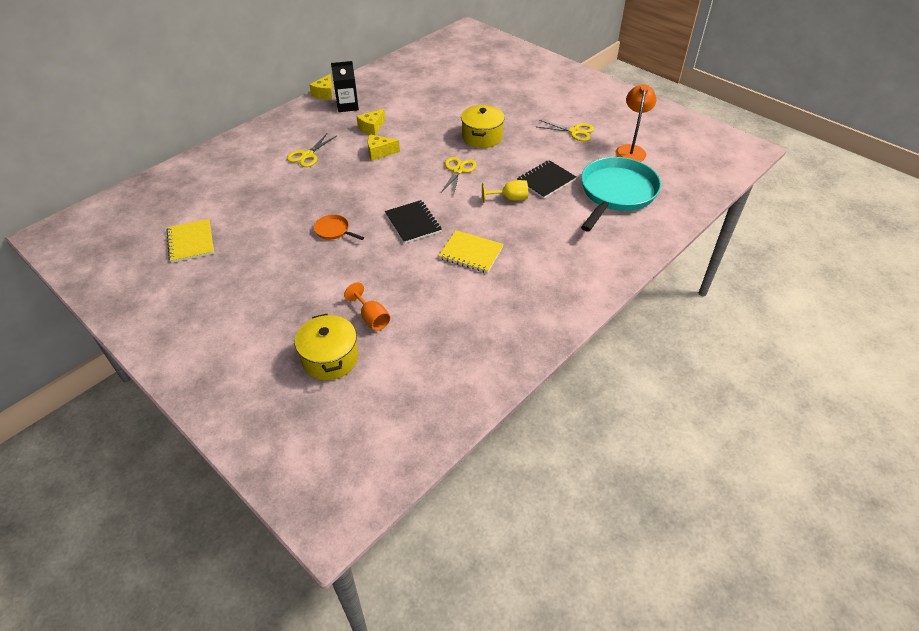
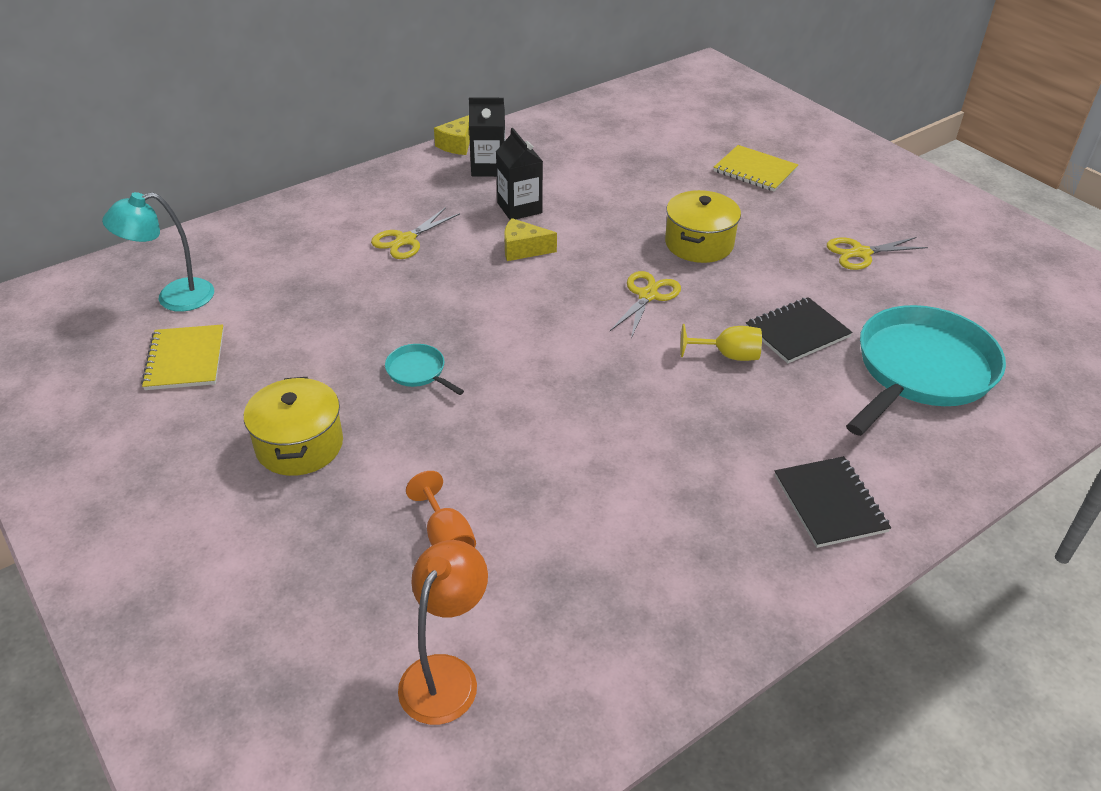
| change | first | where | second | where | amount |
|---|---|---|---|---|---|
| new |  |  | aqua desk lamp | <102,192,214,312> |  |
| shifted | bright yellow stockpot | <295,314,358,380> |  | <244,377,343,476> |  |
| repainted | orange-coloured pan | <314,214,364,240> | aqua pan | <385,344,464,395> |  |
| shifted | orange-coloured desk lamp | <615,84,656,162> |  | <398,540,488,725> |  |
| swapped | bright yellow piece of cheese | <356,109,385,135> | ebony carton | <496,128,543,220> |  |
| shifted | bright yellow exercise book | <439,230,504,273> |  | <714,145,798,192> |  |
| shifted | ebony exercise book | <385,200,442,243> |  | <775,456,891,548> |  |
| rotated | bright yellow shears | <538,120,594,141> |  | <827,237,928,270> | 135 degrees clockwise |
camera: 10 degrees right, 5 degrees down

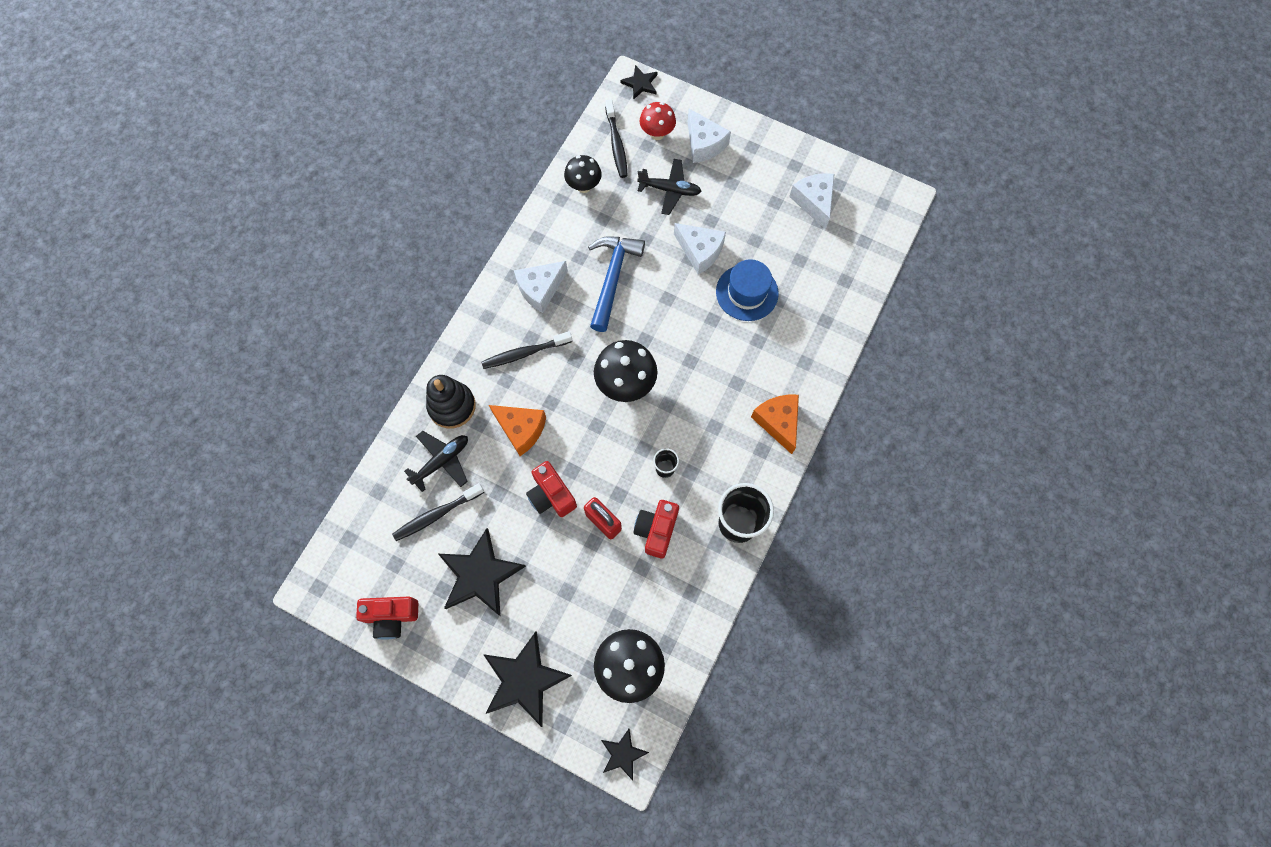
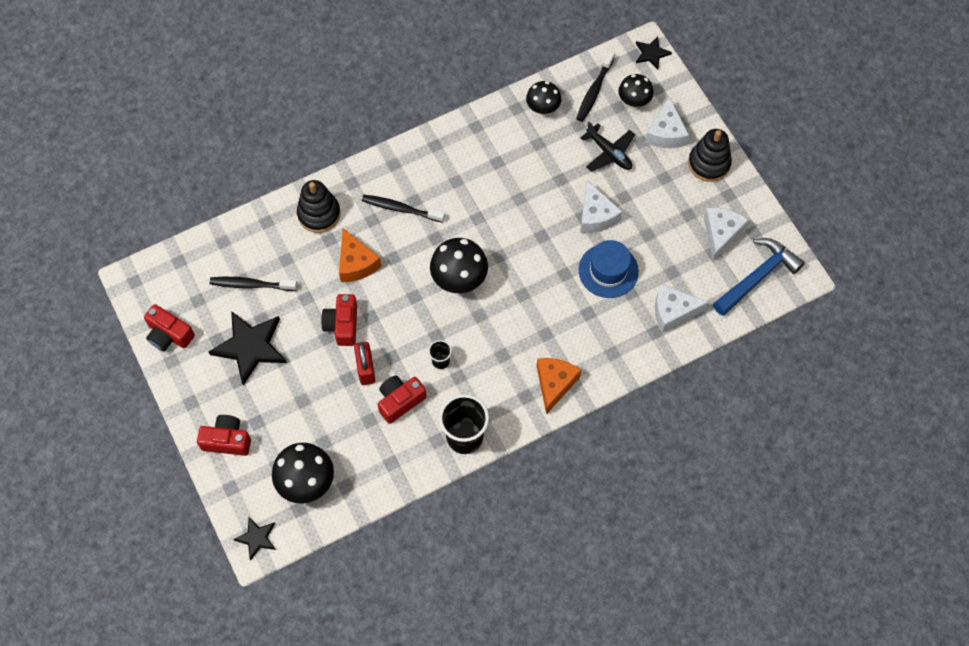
| change | first | where | second | where | amount |
|---|---|---|---|---|---|
| swapped | ebony star | <483,631,572,727> | scarlet camera | <197,415,251,456> |  |
| repainted | scarlet fungus | <640,102,676,140> | ebony fungus | <618,74,654,109> |  |
| shifted | snow-white piece of cheese | <514,261,568,313> |  | <655,284,709,333> |  |
| new |  |  | ebony ring stacker | <688,129,732,182> |  |
| shifted | royal blue claw hammer | <588,236,645,332> |  | <713,238,804,316> |  |
| gone | ebony aeroplane | <404,431,468,492> |  |  |  |
camera: 35 degrees right, 5 degrees down

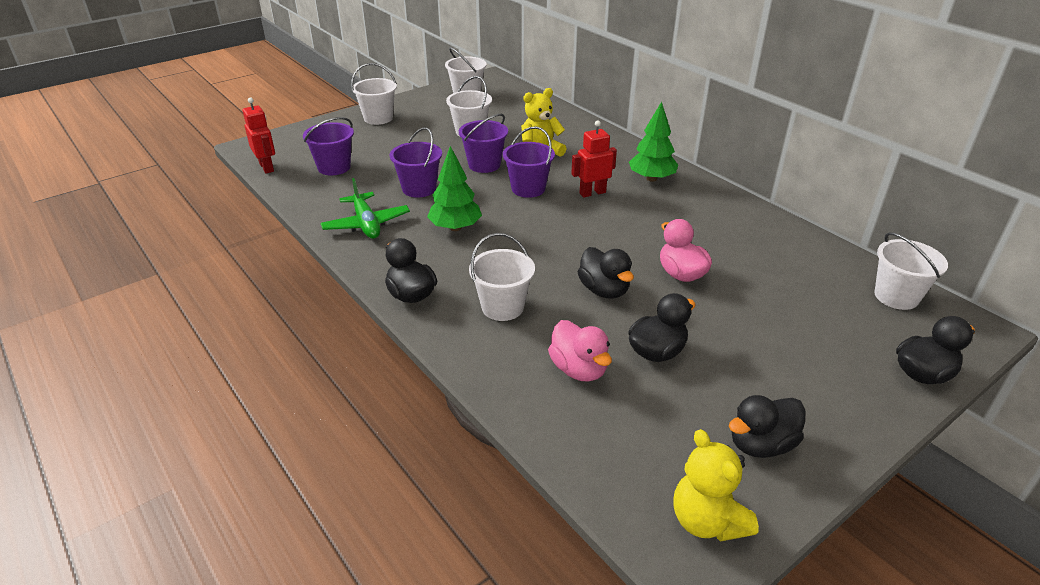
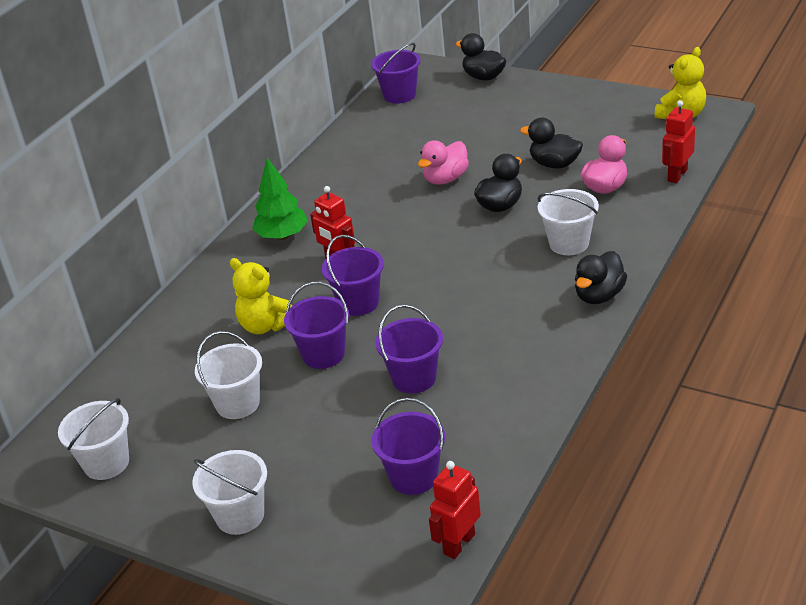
| change | first | where | second | where | amount |
|---|---|---|---|---|---|
| repainted | snow-white sand bucket | <874,232,948,310> | purple sand bucket | <371,42,421,104> |  |
| new |  |  | scarlet robot figure | <662,100,695,183> |  |
| gone | green aeroplane | <321,178,410,239> |  |  |  |
| gone | green toy tree | <427,146,482,231> |  |  |  |
| gone | ebony duck | <729,395,806,458> |  |  |  |
camera: 110 degrees left, 0 degrees up

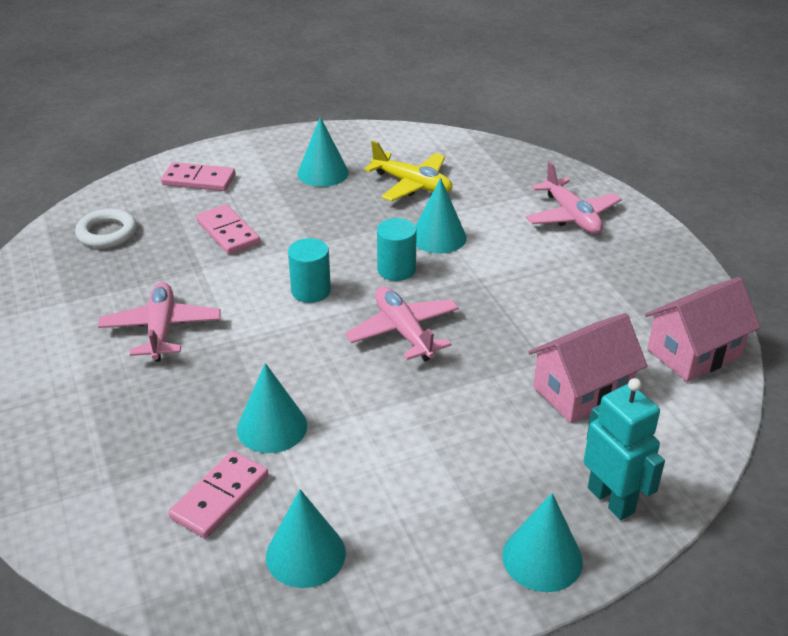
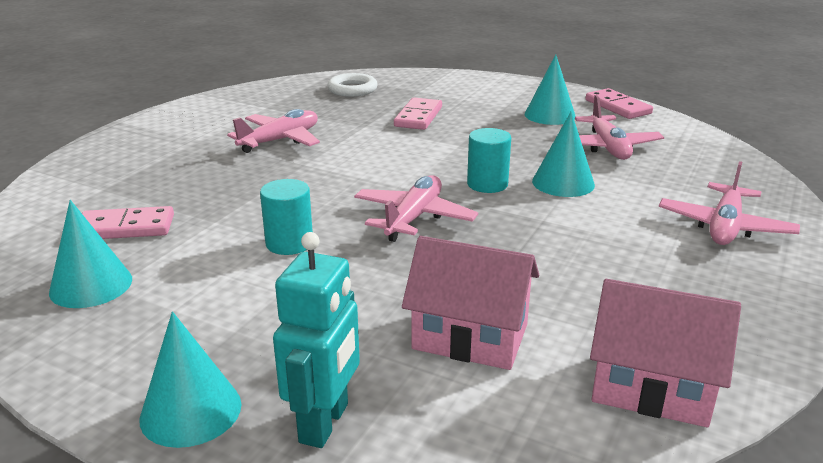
| change | first | where | second | where | amount |
|---|---|---|---|---|---|
| shifted | aqua cylinder | <288,238,331,303> |  | <260,179,313,255> |  |
| repainted | bright yellow aeroplane | <364,141,452,201> | rose-pink aeroplane | <575,95,664,160> |  |
| shifted | rose-pink domino piece | <161,162,235,191> |  | <586,88,653,119> |  |
| gone | aqua solid cone | <237,363,307,453> |  |  |  |
camera: 50 degrees right, 10 degrees down

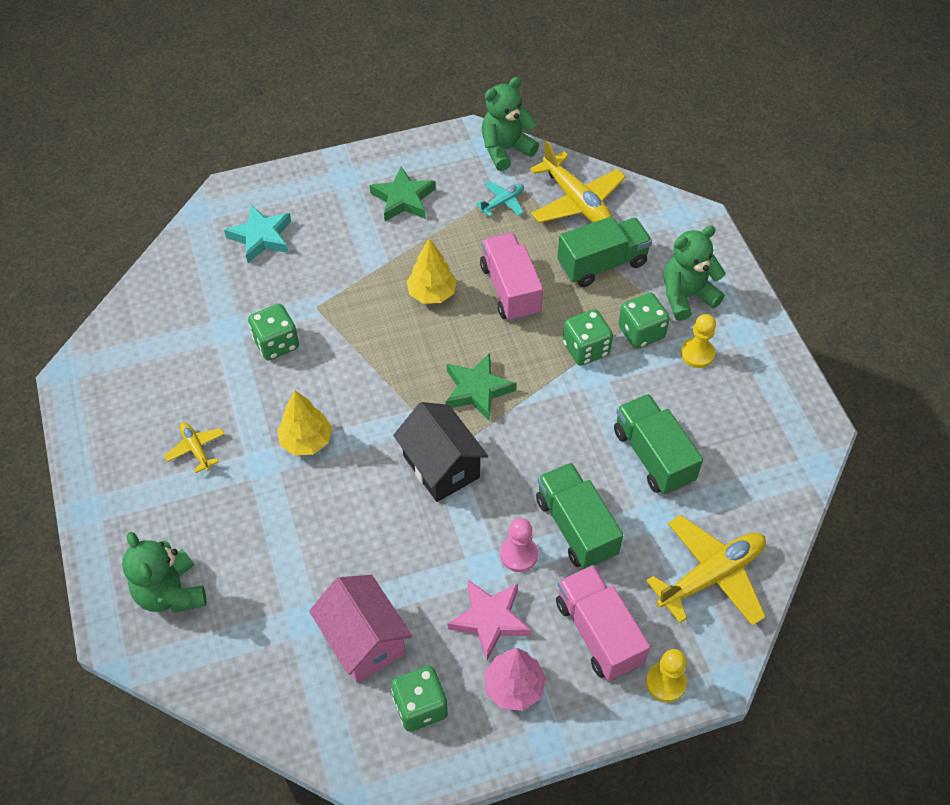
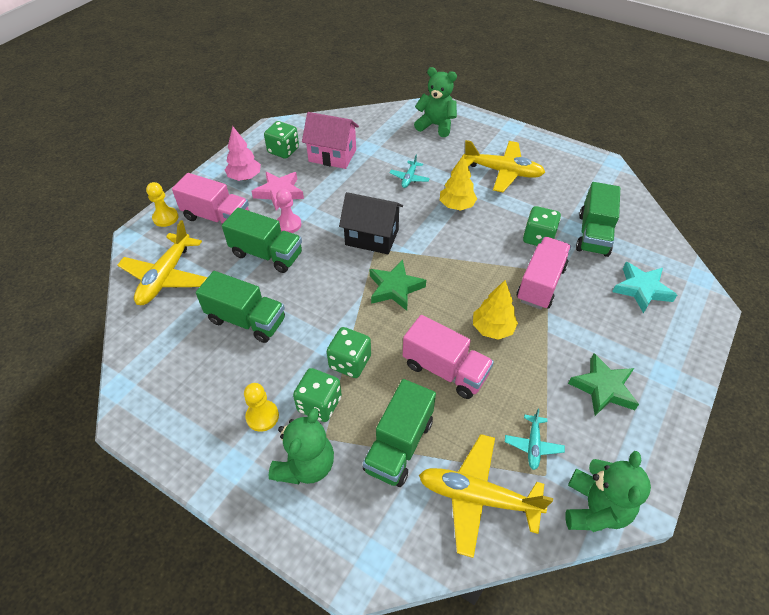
| change | first | where | second | where | amount |
|---|---|---|---|---|---|
| new |  |  | aqua aeroplane | <389,154,430,188> |  |
| scaled | bright yellow aeroplane | <164,422,224,473> |  | <464,140,545,192> | x1.99 |
| new |  |  | rose-pink truck | <516,237,571,310> |  |
| new |  |  | green truck | <576,182,620,257> |  |
camera: 140 degrees right, 5 degrees down

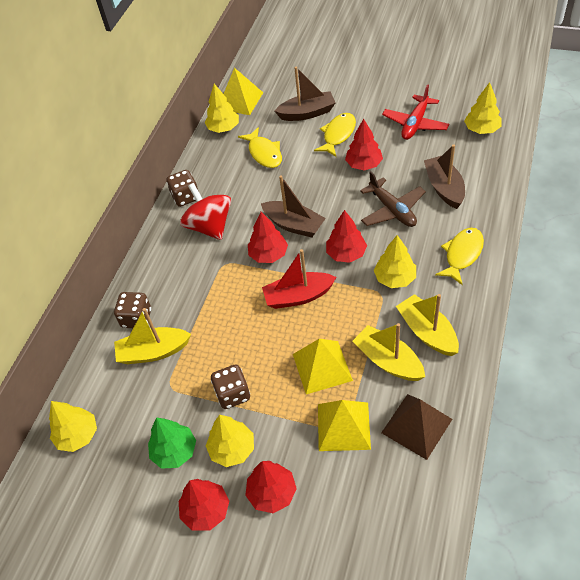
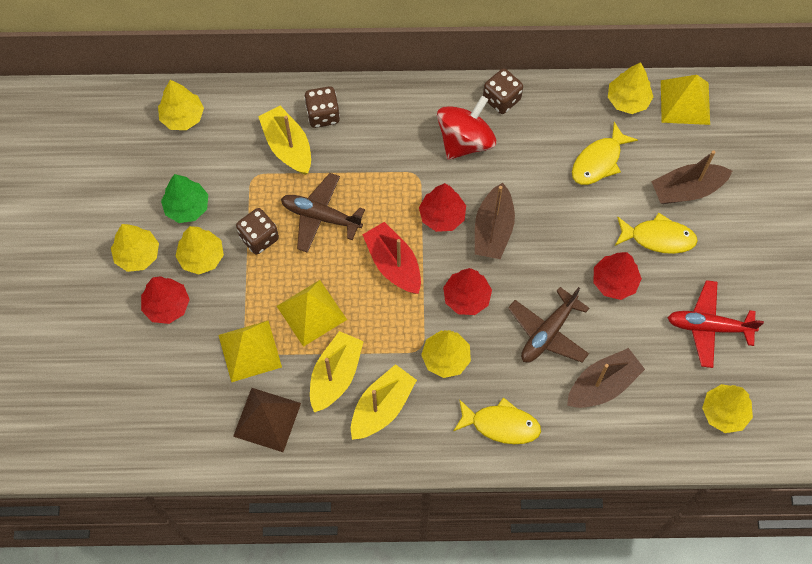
| change | first | where | second | where | amount |
|---|---|---|---|---|---|
| repainted | scarlet toy tree | <179,479,229,531> | bright yellow toy tree | <111,224,159,272> |  |
| new |  |  | russet aeroplane | <281,173,365,253> |  |
| rotated | russet sailboat | <275,67,336,121> |  | <651,150,732,204> | 105 degrees clockwise |
camera: 65 degrees right, 15 degrees up

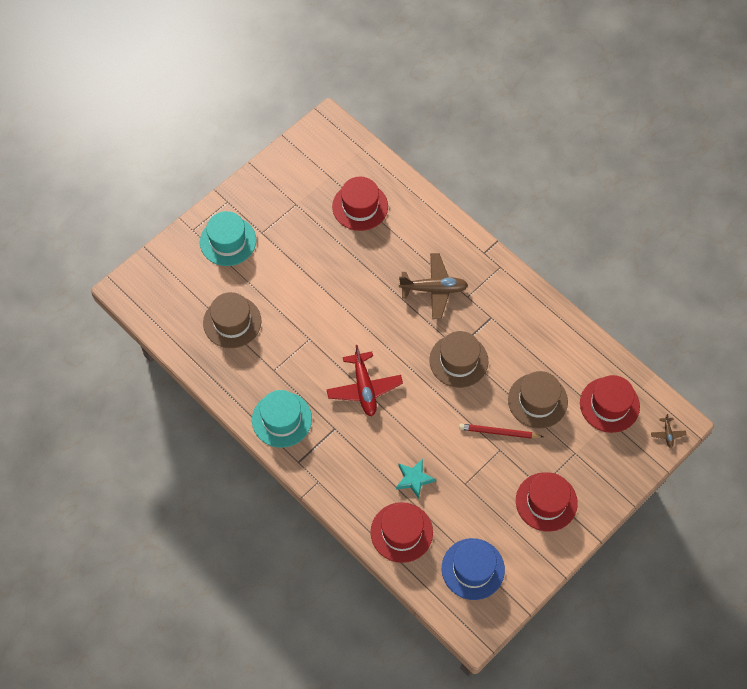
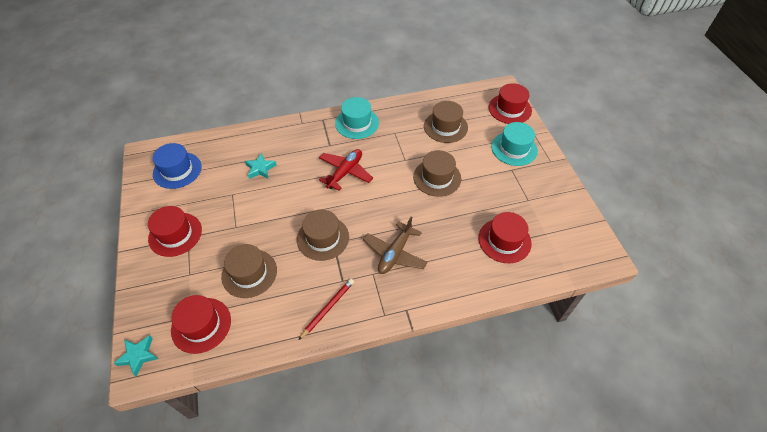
| change | first | where | second | where | amount |
|---|---|---|---|---|---|
| swapped | russet aeroplane | <651,414,687,448> | aqua star | <114,335,158,377> |  |
| shifted | scarlet pencil | <459,424,544,439> |  | <299,279,354,340> |  |
| rotated | scarlet aeroplane | <326,345,403,416> |  | <319,149,373,191> | 105 degrees clockwise |
| new |  |  | russet tall hat | <413,150,461,197> |  |
| shifted | scarlet tall hat | <371,502,433,563> |  | <489,83,532,124> |  |
camera: 120 degrees right, 10 degrees down

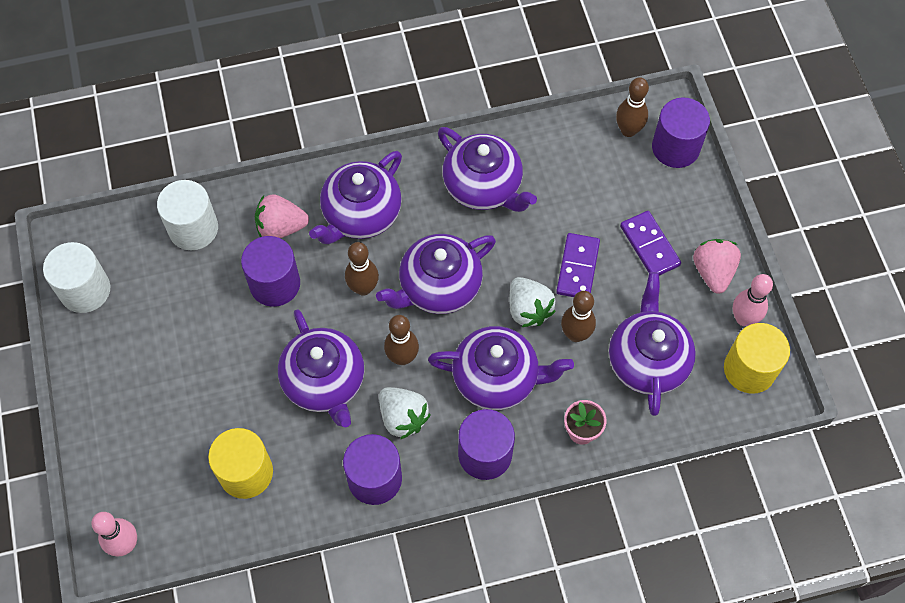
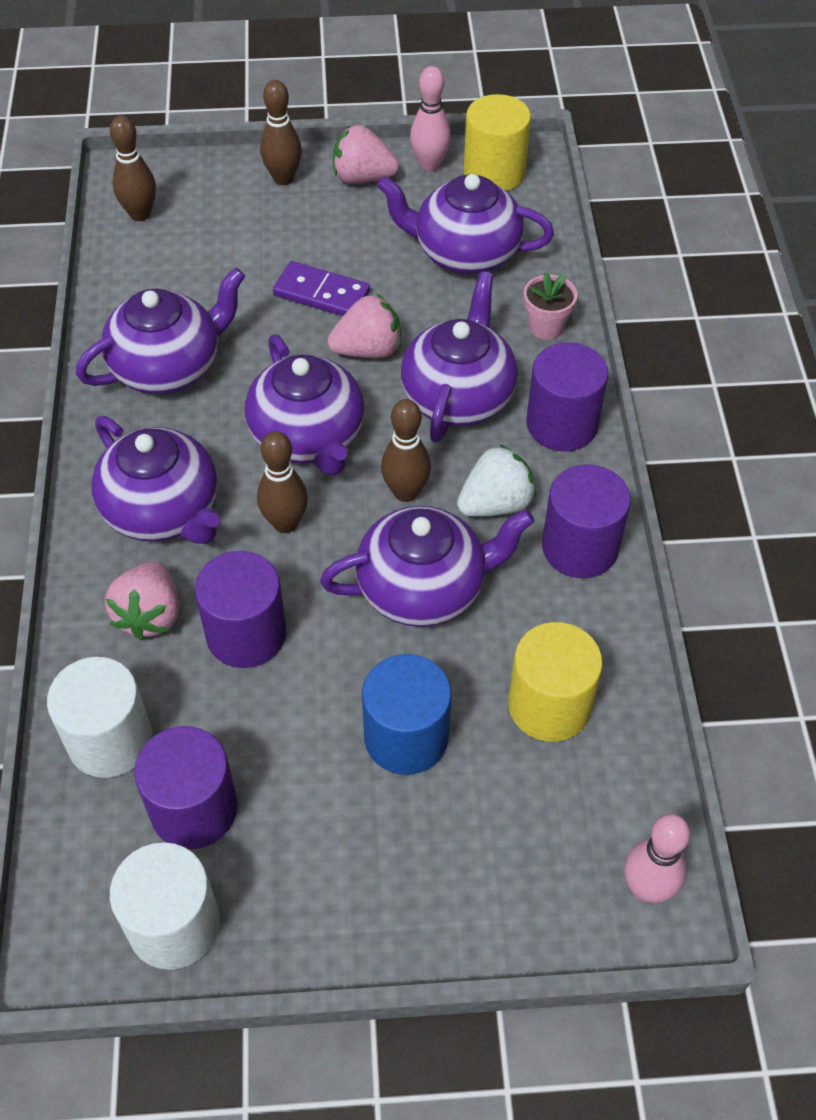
| change | first | where | second | where | amount |
|---|---|---|---|---|---|
| shifted | purple cylinder | <652,97,710,168> |  | <134,726,238,849> |  |
| shifted | russet skittle | <561,291,596,342> |  | <260,80,302,185> |  |
| repainted | snow-white strawberry | <509,277,556,327> | rose-pink strawberry | <327,294,401,358> |  |
| new |  |  | royal blue cylinder | <362,654,451,775> |  |
| gone | purple domino piece | <620,211,681,276> |  |  |  |
camera: 80 degrees left, 10 degrees down

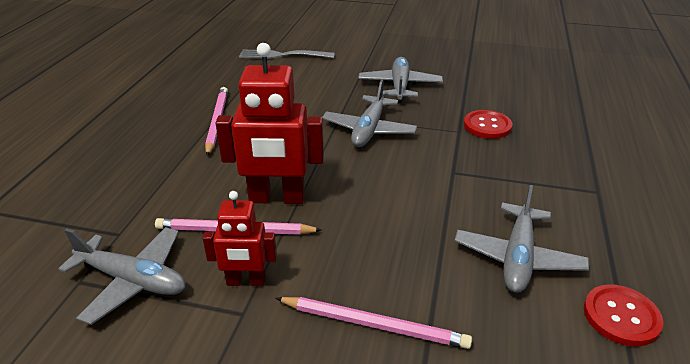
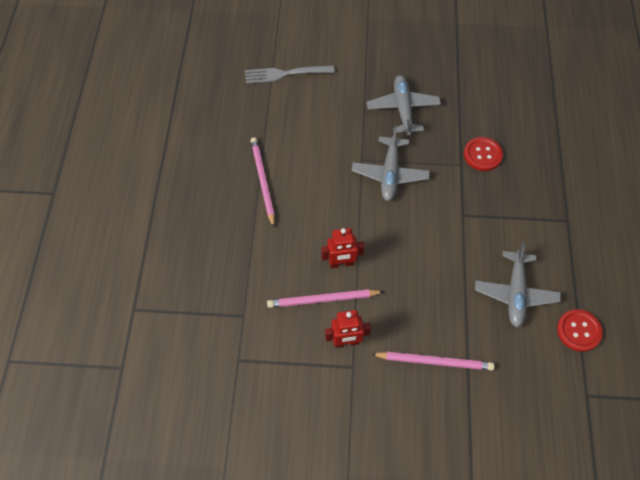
| change | first | where | second | where | amount |
|---|---|---|---|---|---|
| scaled | scarlet robot figure | <215,43,324,204> |  | <321,228,364,268> | x0.58 |
| gone | ash-grey aeroplane | <58,227,185,325> |  |  |  |
camera: 10 degrees left, 25 degrees up

